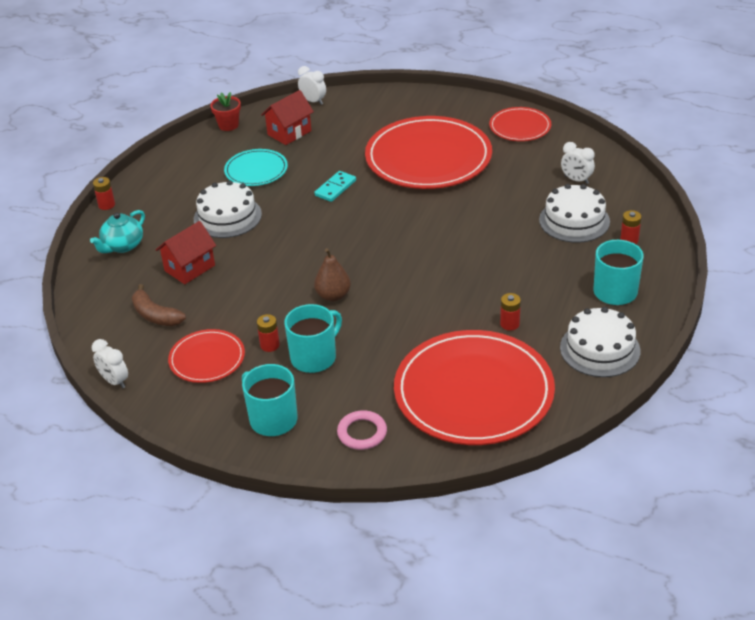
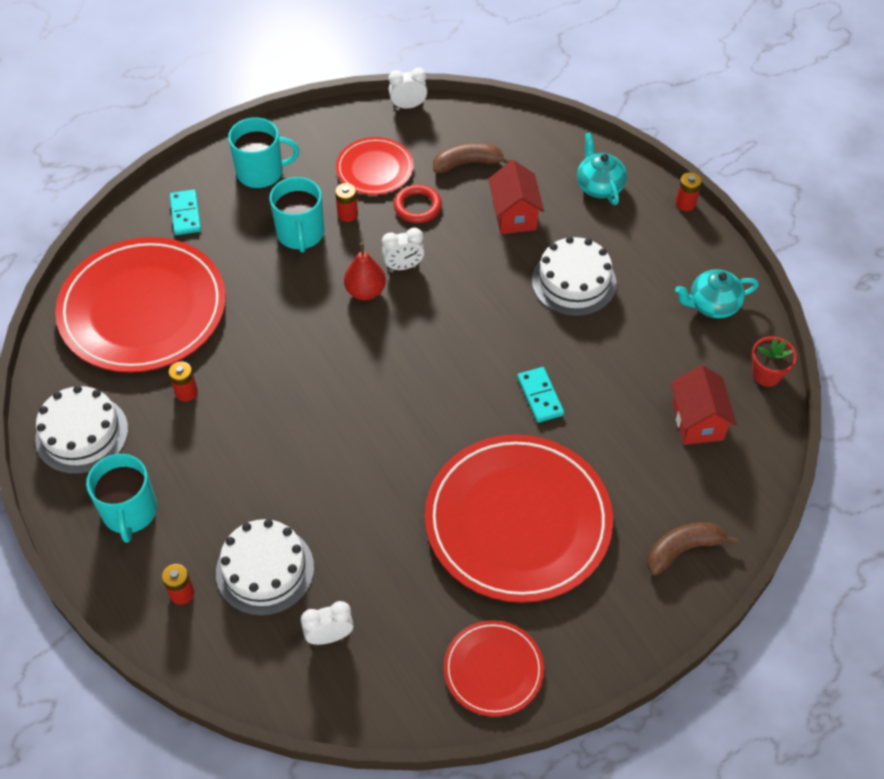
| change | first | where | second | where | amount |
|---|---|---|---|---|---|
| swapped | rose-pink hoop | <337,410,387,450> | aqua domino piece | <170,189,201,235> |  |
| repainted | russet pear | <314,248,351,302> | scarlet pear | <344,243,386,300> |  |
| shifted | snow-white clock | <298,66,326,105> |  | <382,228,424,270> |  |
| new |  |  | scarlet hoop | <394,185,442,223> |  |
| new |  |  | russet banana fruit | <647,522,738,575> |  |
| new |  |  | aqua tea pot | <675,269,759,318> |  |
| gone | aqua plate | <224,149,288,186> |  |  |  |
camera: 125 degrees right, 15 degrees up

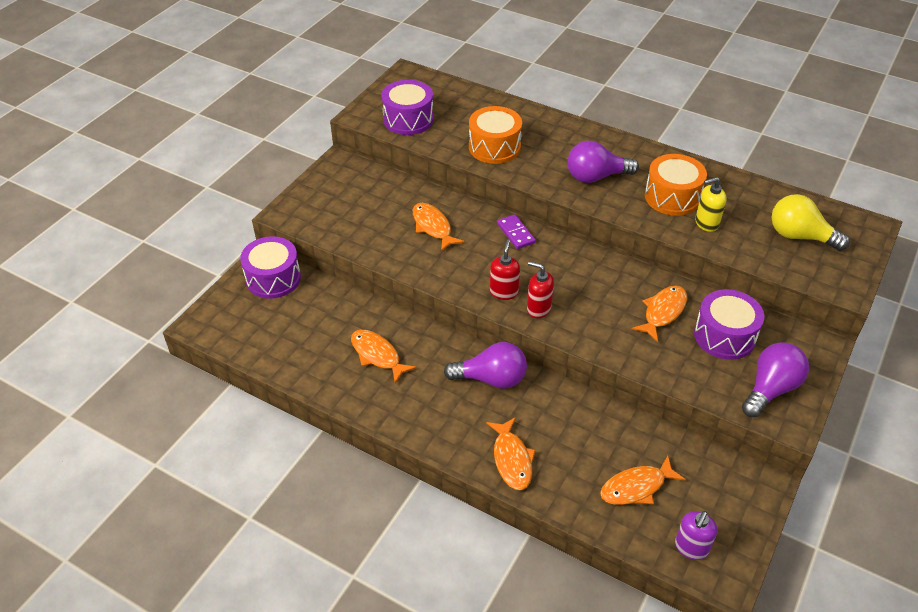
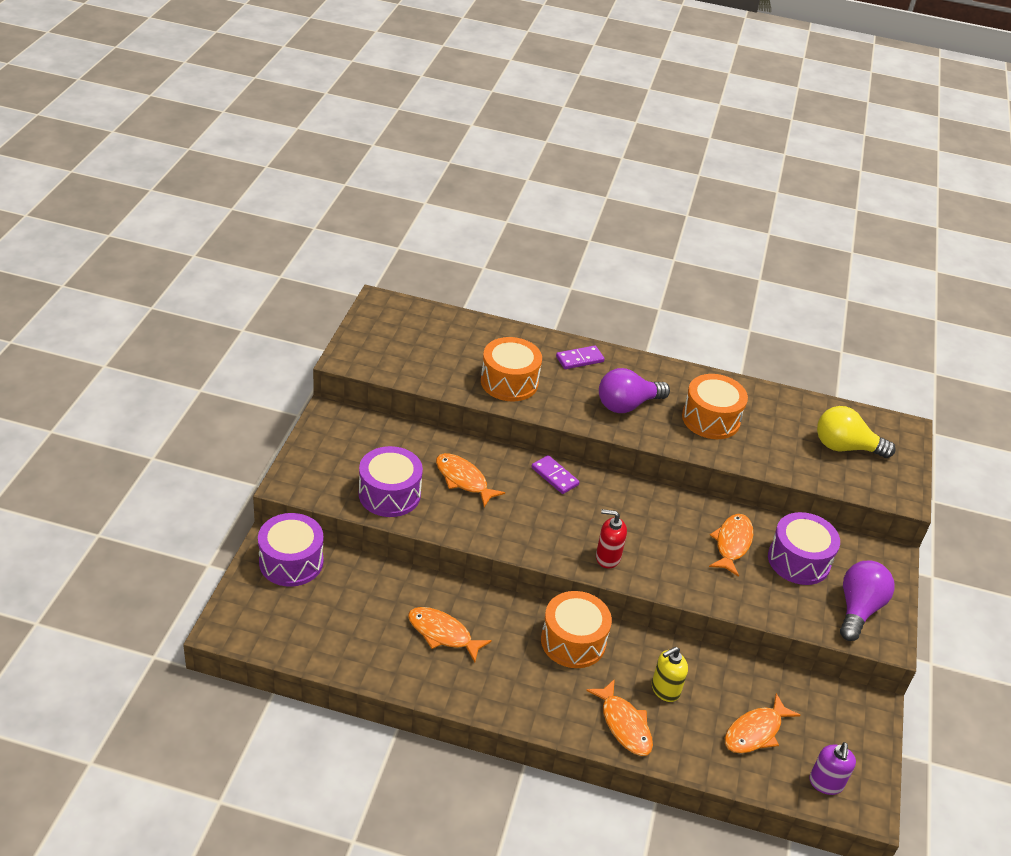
| change | first | where | second | where | amount |
|---|---|---|---|---|---|
| shifted | purple snare drum | <381,80,434,135> |  | <359,446,423,517> |  |
| swapped | purple lightbulb | <444,342,527,389> | orange-coloured snare drum | <541,591,612,668> |  |
| new |  |  | purple domino piece | <556,346,605,369> |  |
| shifted | bright yellow soap dispenser | <695,177,726,232> |  | <652,647,688,702> |  |
| gone | scarlet soap dispenser | <490,240,520,300> |  |  |  |
camera: 20 degrees left, 5 degrees down

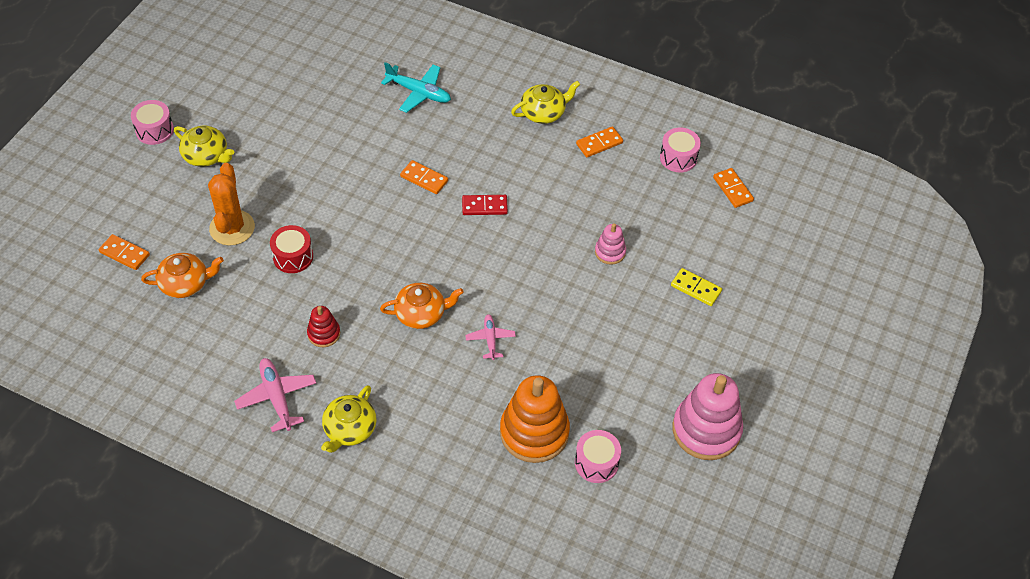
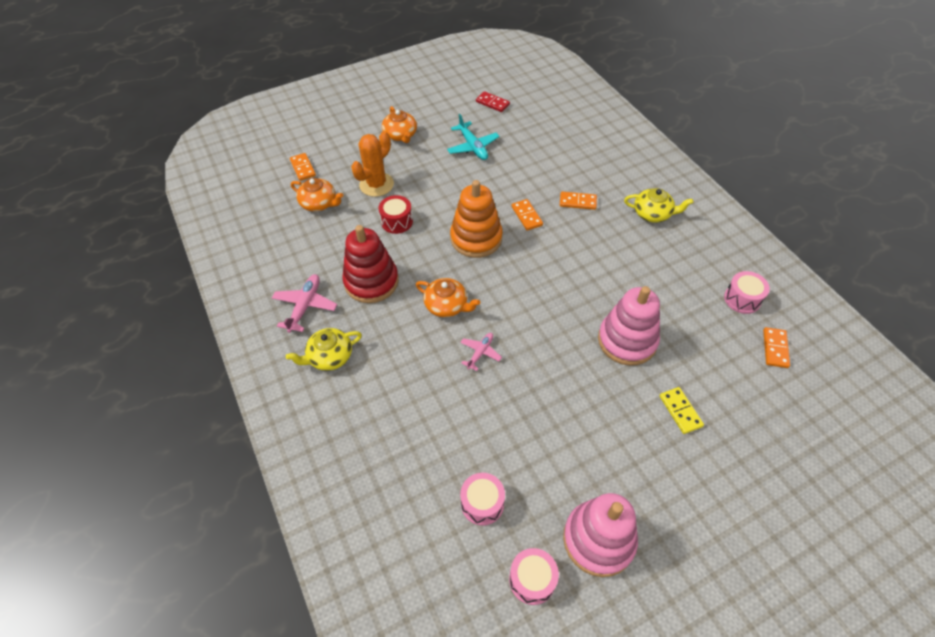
| change | first | where | second | where | amount |
|---|---|---|---|---|---|
| scaled | scarlet ring stacker | <307,306,340,347> |  | <342,225,399,303> | x2.03 |
| repainted | bright yellow tea pot | <174,126,234,167> | orange-coloured tea pot | <382,106,417,143> |  |
| shifted | aqua aeroplane | <381,62,451,113> |  | <447,114,500,160> |  |
| shifted | orange-coloured ring stacker | <500,375,570,463> |  | <450,180,503,258> |  |
| shifted | scarlet domino piece | <462,195,508,215> |  | <476,91,510,112> |  |
| shifted | rose-pink snare drum | <131,100,174,145> |  | <509,548,559,605> |  |
| shifted | orange-coloured domino piece | <576,126,623,157> |  | <560,192,597,210> |  |
| scaled | rose-pink ring stacker | <595,223,626,265> |  | <598,286,660,366> | x2.03 |
camera: 40 degrees right, 0 degrees up

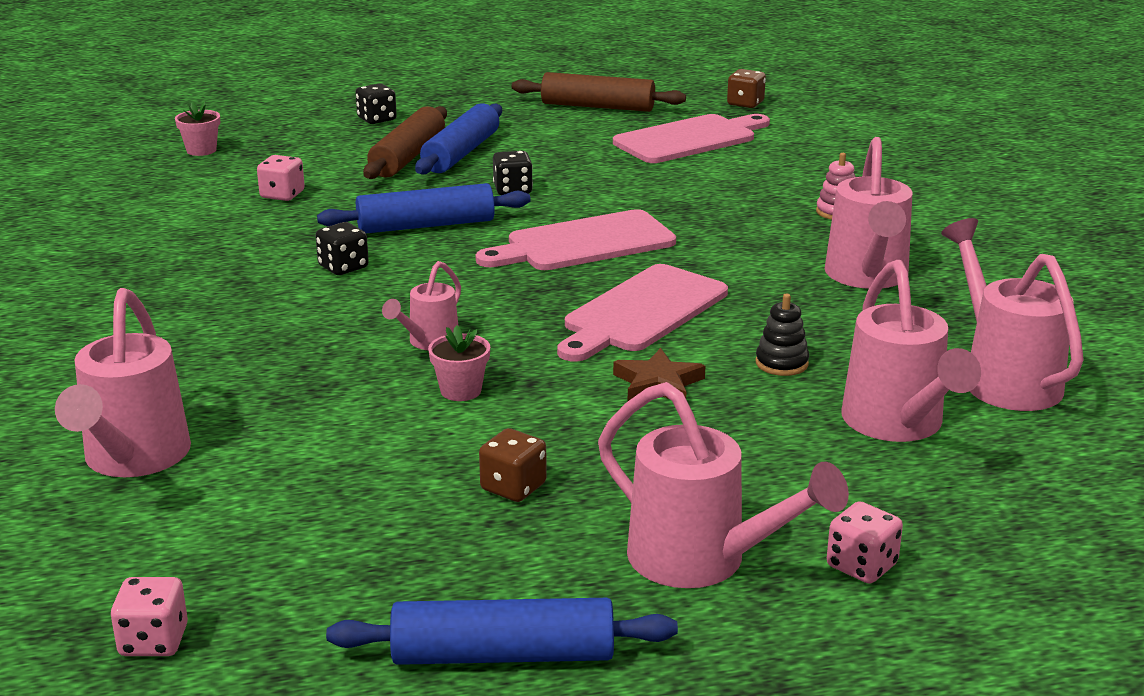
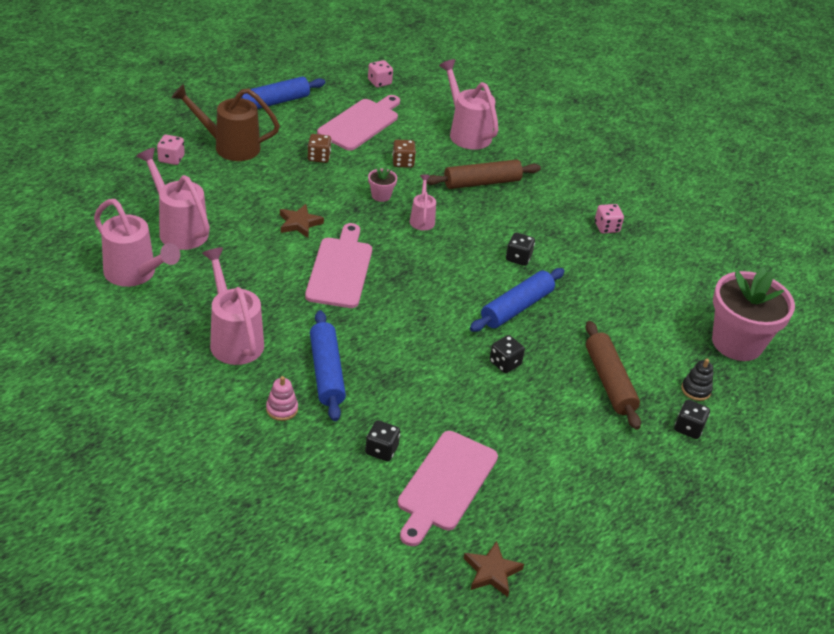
| change | first | where | second | where | amount |
|---|---|---|---|---|---|
| repainted | rose-pink watering can | <598,382,849,588> | russet watering can | <171,84,280,161> |  |
| shifted | royal blue pastry roller | <415,103,502,175> |  | <310,310,346,421> |  |
| shifted | rose-pink chopping board | <476,209,676,270> |  | <317,95,400,151> |  |
| new |  |  | ebony die | <365,420,400,461> |  |
| shifted | russet die | <727,69,766,108> |  | <392,140,416,168> |  |
| shifted | russet pastry roller | <512,72,686,112> |  | <427,159,541,189> |  |
| new |  |  | russet star | <463,541,524,597> |  |
| shifted | rose-pink die | <257,155,305,201> |  | <595,204,624,234> |  |
| shifted | ebony ring stacker | <756,294,809,376> |  | <681,359,713,401> |  |
| scaled | rose-pink potted plant | <175,101,220,156> |  | <712,267,795,361> | x2.40 |
camera: 145 degrees right, 15 degrees up

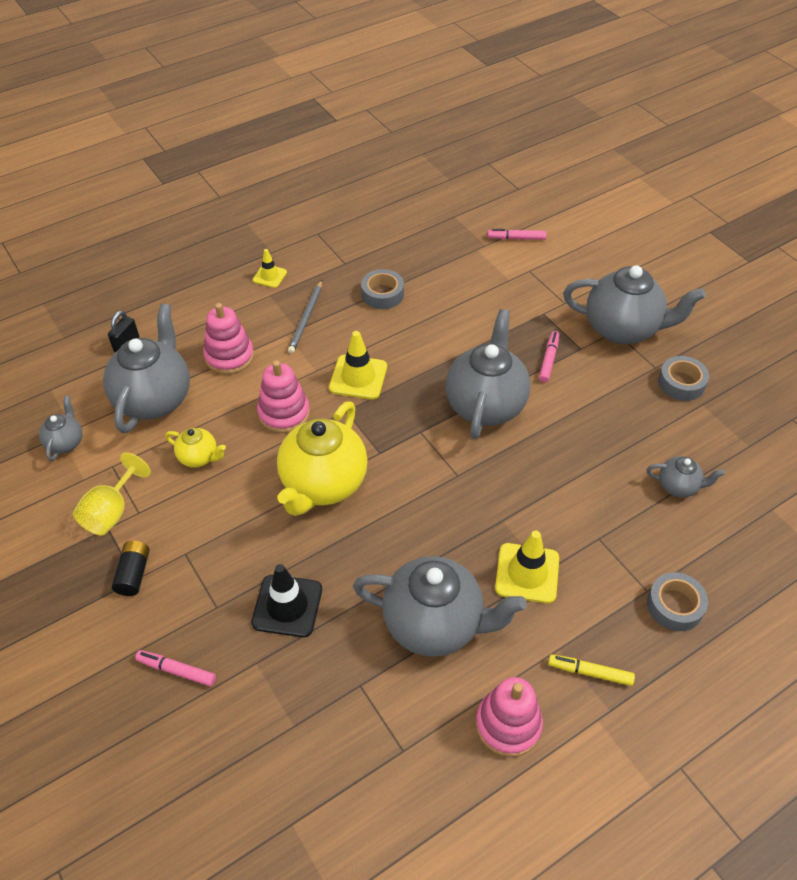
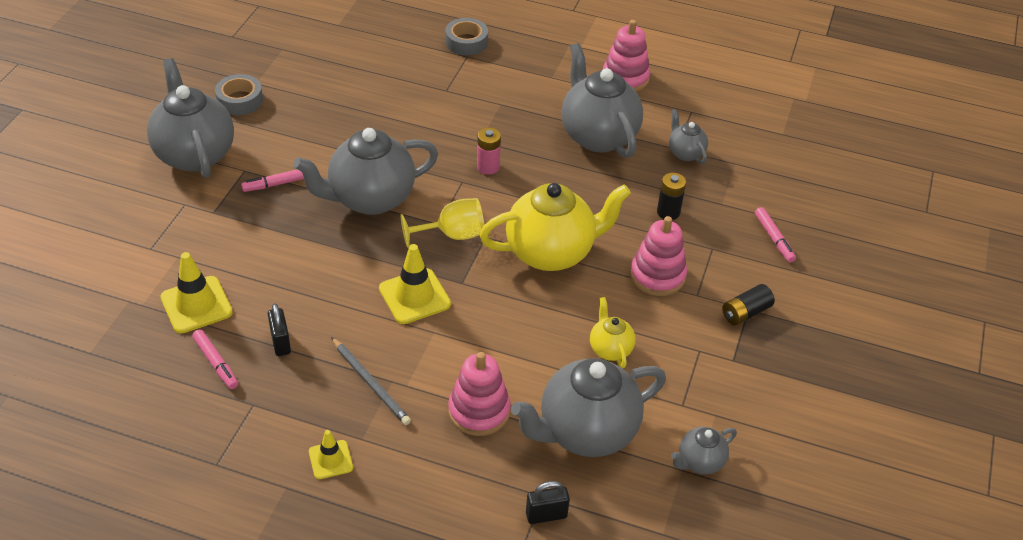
| change | first | where | second | where | amount |
|---|---|---|---|---|---|
| shifted | bright yellow road cone | <495,530,559,603> |  | <160,252,233,334> |  |
| shifted | rose-pink felt pen | <487,229,546,240> |  | <192,330,238,389> |  |
| swapped | ash-grey roll of tape | <361,269,404,309> | ebony padlock | <268,303,291,356> |  |
| rotated | ash-grey pencil | <288,280,322,353> |  | <331,337,411,425> | 75 degrees clockwise |
| shifted | bright yellow wine glass | <73,452,151,536> |  | <401,198,484,248> |  |
| new |  |  | rose-pink power cell | <477,128,501,175> |  |
| shifted | rose-pink ring stacker | <257,360,310,433> |  | <630,216,687,296> |  |
| swapped | ebony road cone | <251,564,322,637> | ebony power cell | <657,173,686,220> |  |
| shifted | ash-grey tea pot | <647,456,725,497> |  | <669,109,708,164> |  |
| gone | bright yellow felt pen | <548,654,635,686> |  |  |  |
camera: 130 degrees left, 5 degrees down

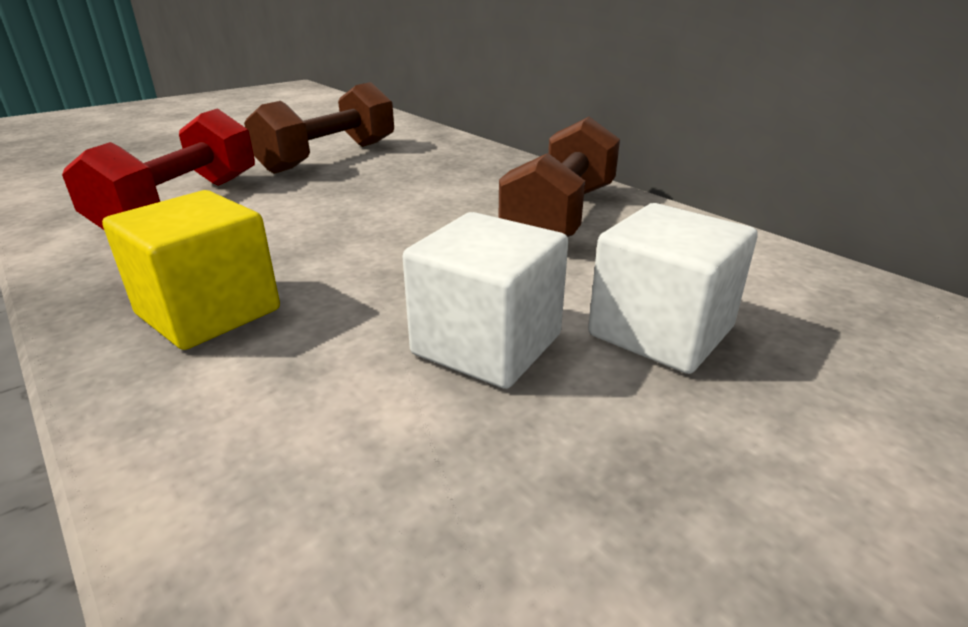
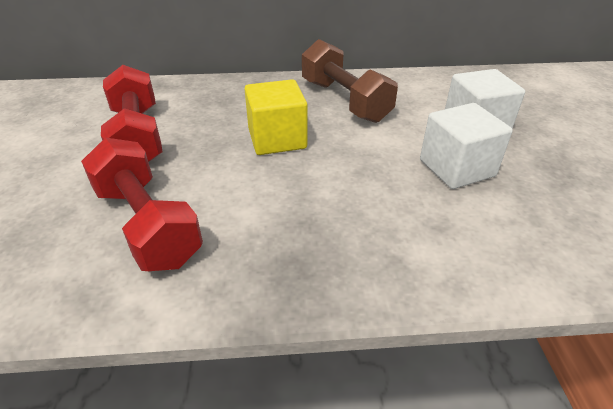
| change | first | where | second | where | amount |
|---|---|---|---|---|---|
| repainted | russet dumbbell | <244,82,394,174> | scarlet dumbbell | <101,65,162,162> |  |
| shifted | bright yellow solid cube | <102,190,280,350> |  | <245,79,307,155> |  |
camera: 55 degrees left, 10 degrees up

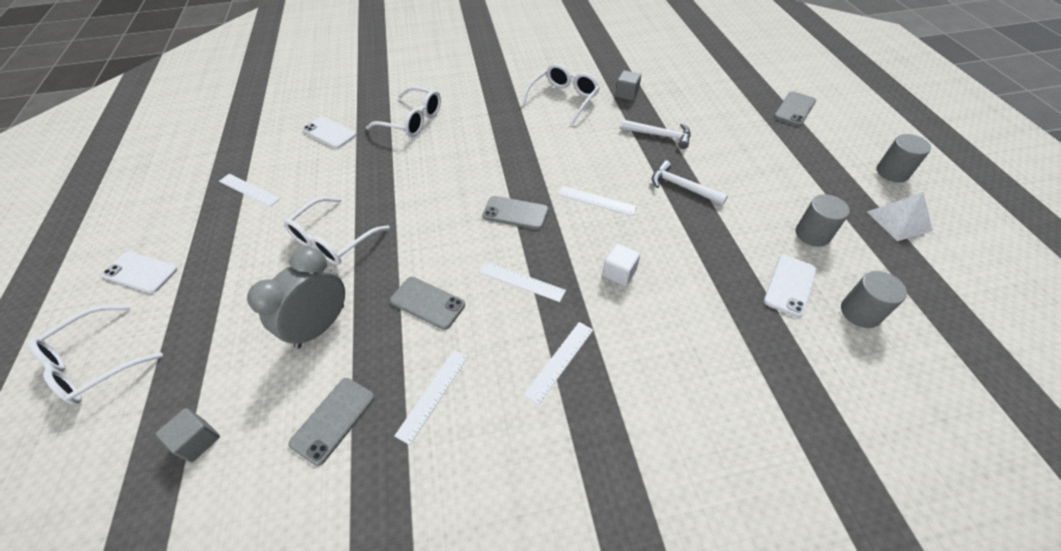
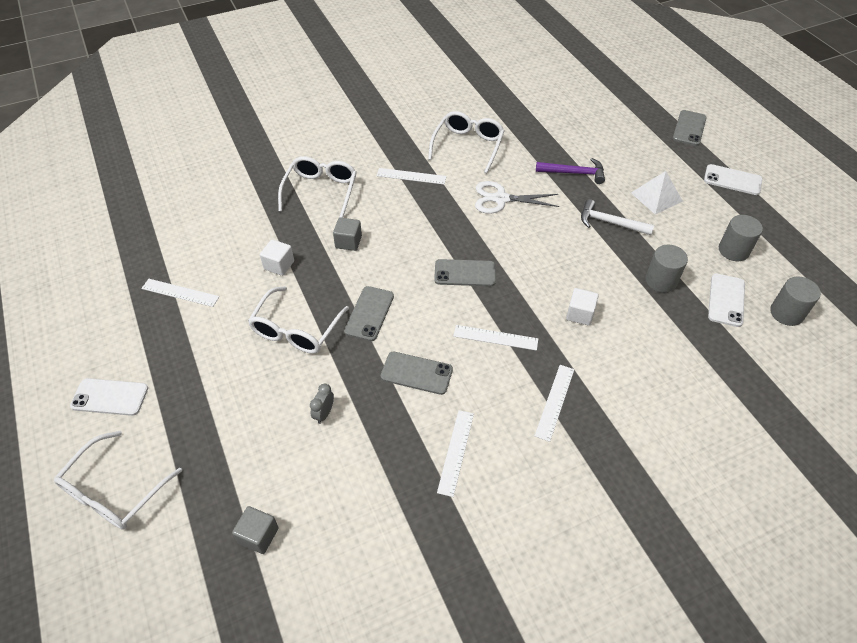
| change | first | where | second | where | amount |
|---|---|---|---|---|---|
| new |  |  | snow-white solid cube | <260,239,294,276> |  |
| rotated | snow-white spectacles | <366,86,441,137> |  | <278,156,357,218> | 90 degrees counterclockwise |
| scaled | ash-grey clock | <247,247,345,349> |  | <310,384,334,424> | x0.42 |
| shifted | ash-grey solid cube | <615,70,641,101> |  | <333,218,362,251> |  |
| shifted | ash-grey smartphone | <288,378,375,466> |  | <344,286,394,341> |  |
| shifted | snow-white measuring stick | <558,186,637,216> |  | <377,168,447,185> |  |
| new |  |  | snow-white shears | <475,181,559,214> |  |
| repainted | snow-white claw hammer | <621,120,691,149> | purple claw hammer | <536,158,605,184> |  |
| shifted | snow-white solid pyramid | <867,192,933,241> |  | <631,171,683,215> |  |
| shifted | ash-grey cylinder | <876,134,931,182> |  | <645,245,688,293> |  |
| shifted | snow-white smartphone | <302,117,356,149> |  | <704,164,763,195> |  |
camera: 15 degrees left, 0 degrees up

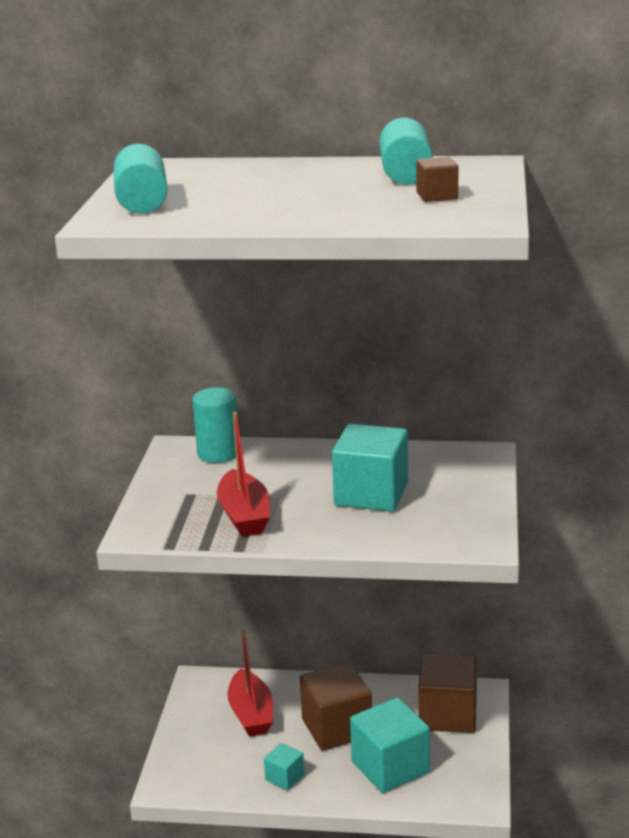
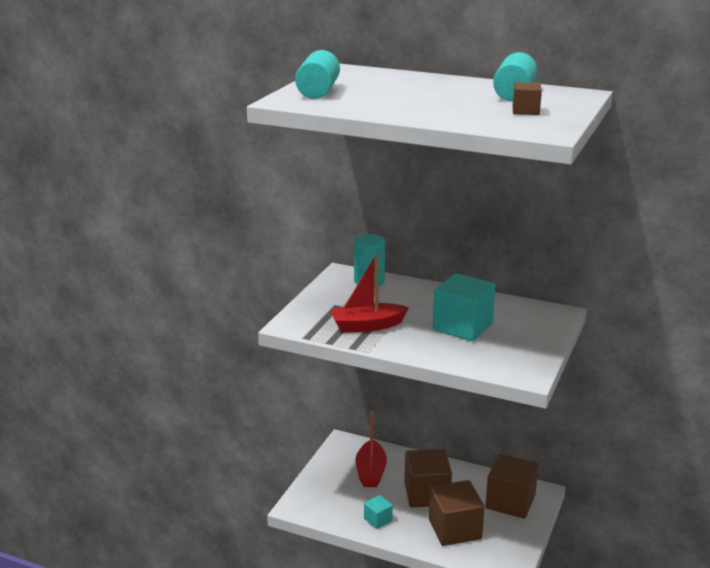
| change | first | where | second | where | amount |
|---|---|---|---|---|---|
| rotated | scarlet sailboat | <217,412,270,537> |  | <330,253,409,333> | 75 degrees clockwise |
| repainted | aqua solid cube | <350,698,430,793> | russet solid cube | <429,480,484,546> |  |
camera: 15 degrees right, 0 degrees up

